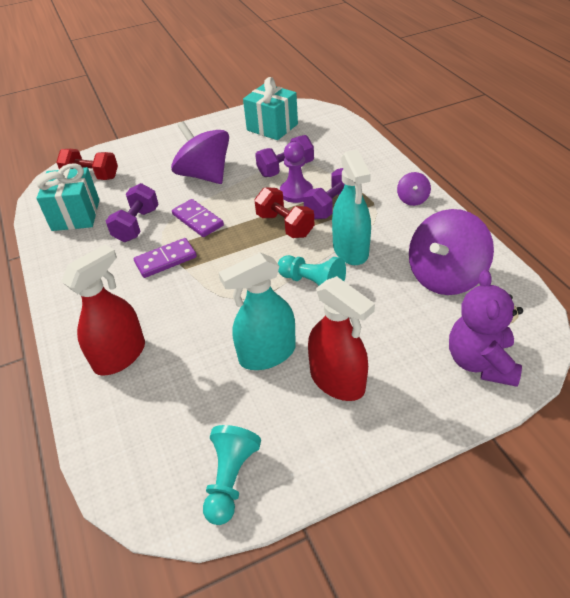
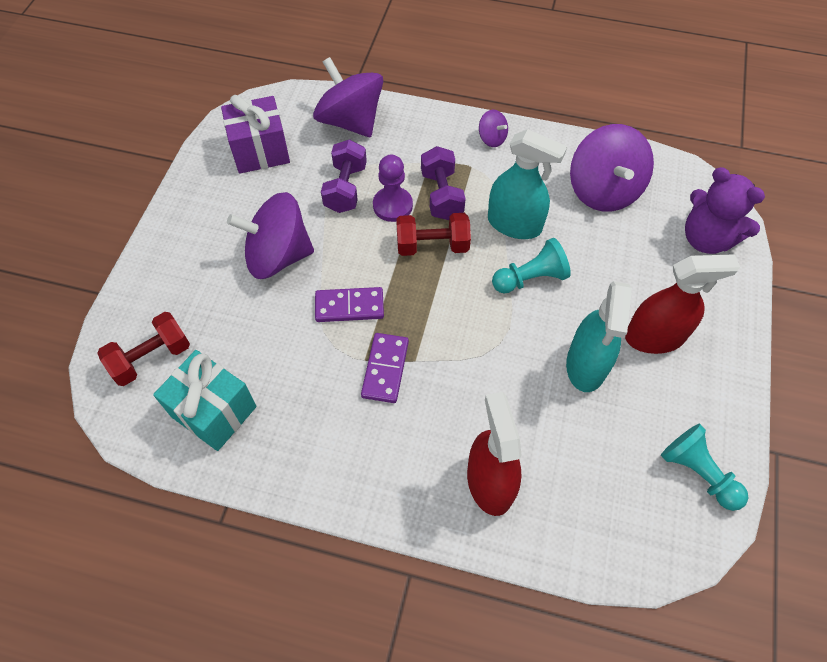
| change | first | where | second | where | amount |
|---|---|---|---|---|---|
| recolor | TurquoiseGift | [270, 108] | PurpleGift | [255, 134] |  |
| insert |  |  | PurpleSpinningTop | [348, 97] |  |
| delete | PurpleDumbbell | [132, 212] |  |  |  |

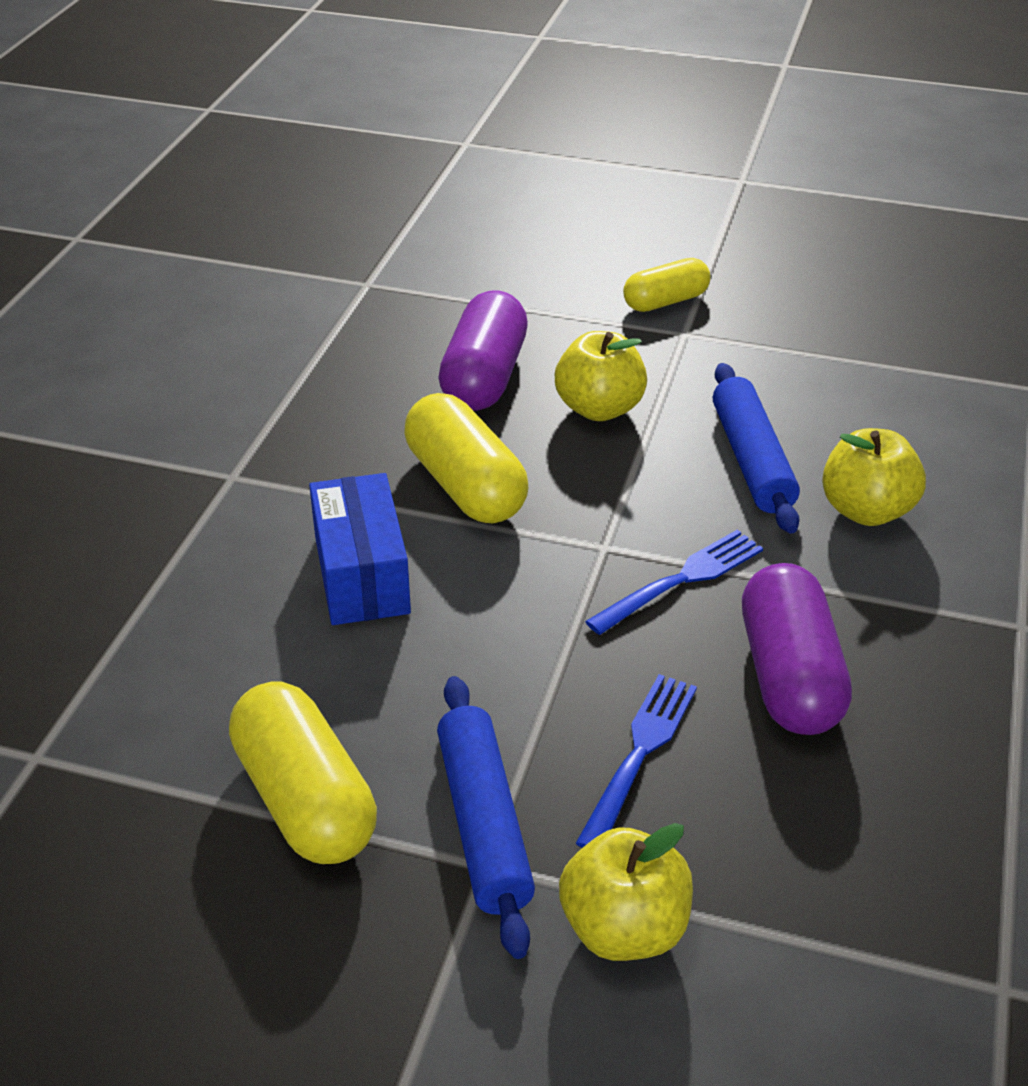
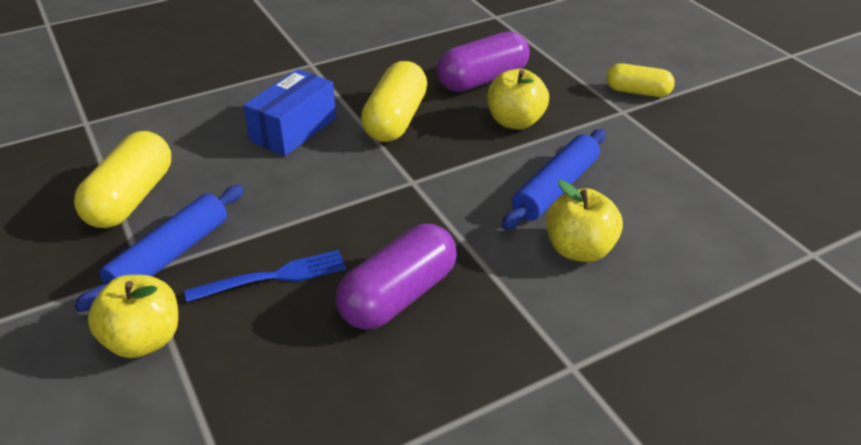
| change | first | where | second | where | amount |
|---|---|---|---|---|---|
| delete | BlueFork | [674, 582] |  |  |  |

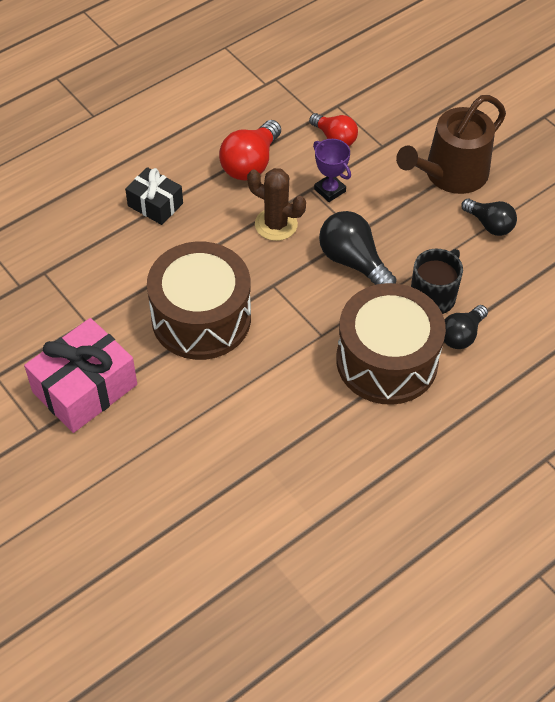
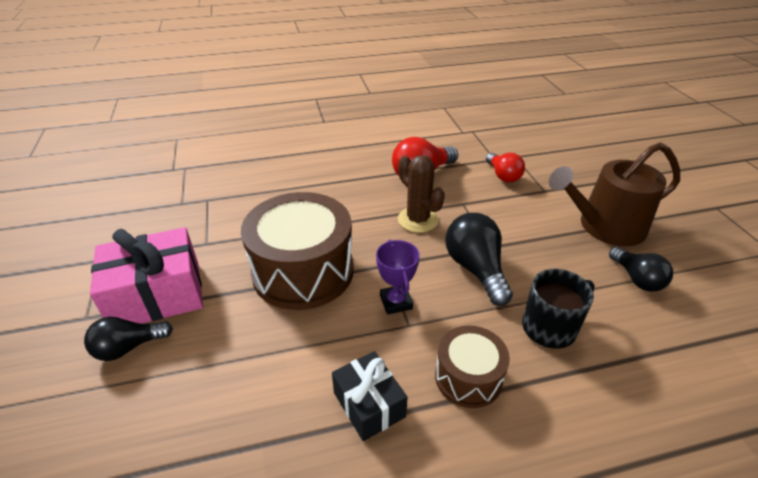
| change | first | where | second | where | amount |
|---|---|---|---|---|---|
| move | BlackLightBulb | [466, 327] |  | [128, 339] |  |
| move | BlackGift | [154, 196] |  | [370, 396] |  |
| move | PurpleTrophy | [332, 170] |  | [398, 277] |  |
| resize | BrownDrum | [391, 344] |  | [472, 367] | x0.54 |

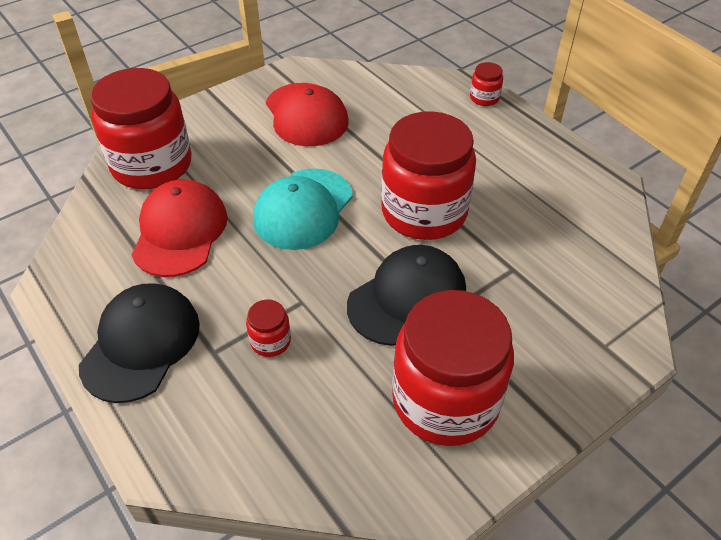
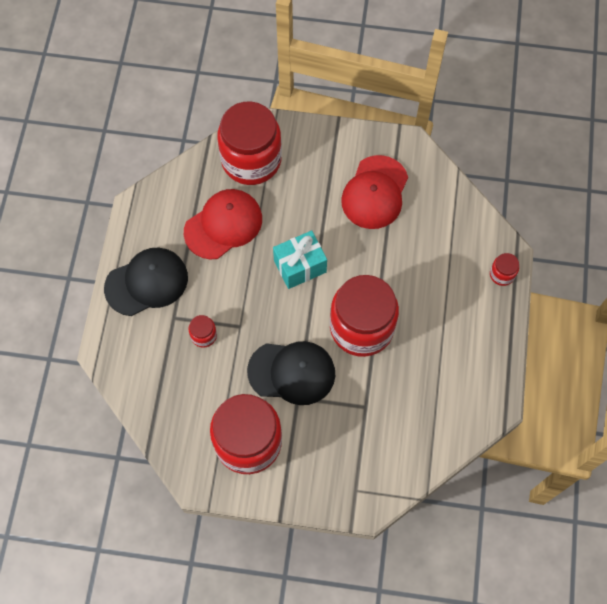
| change | first | where | second | where | amount |
|---|---|---|---|---|---|
| replace | TurquoiseCap | [303, 209] | TurquoiseGift | [300, 260] |  |

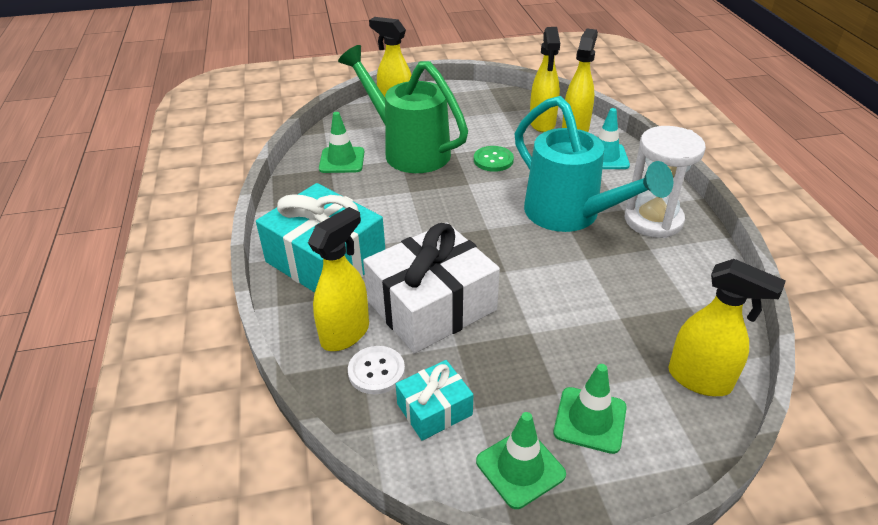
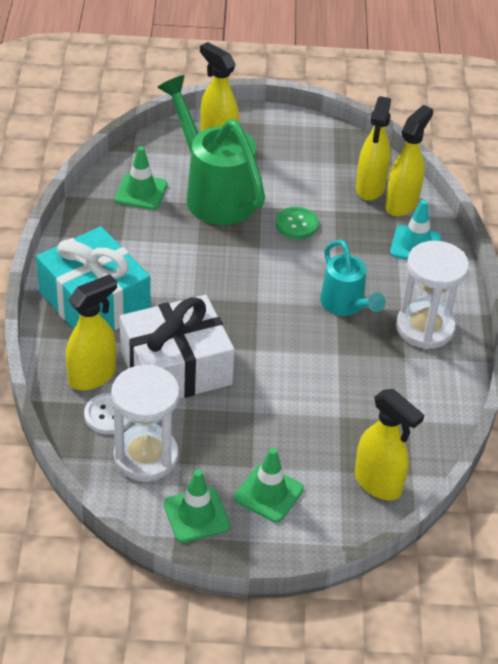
| change | first | where | second | where | amount |
|---|---|---|---|---|---|
| replace | TurquoiseGift | [434, 400] | WhiteHourglass | [145, 423] |  |
| resize | TurquoiseWateringCan | [594, 164] |  | [353, 278] | x0.59 |

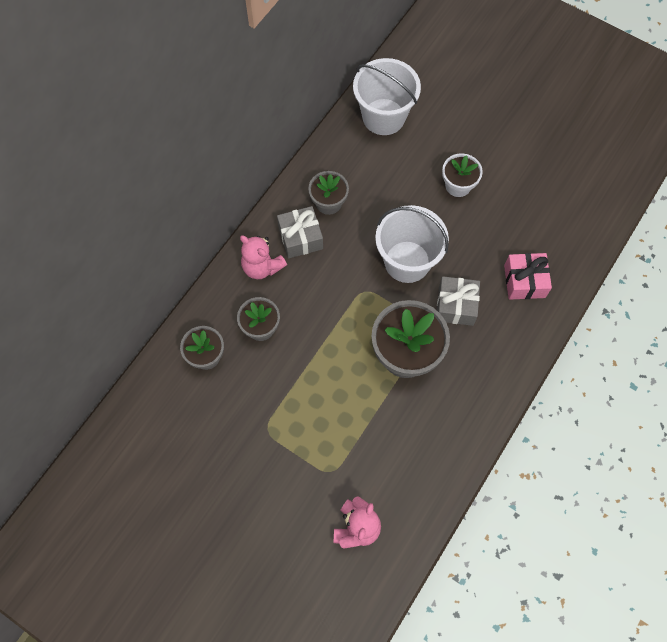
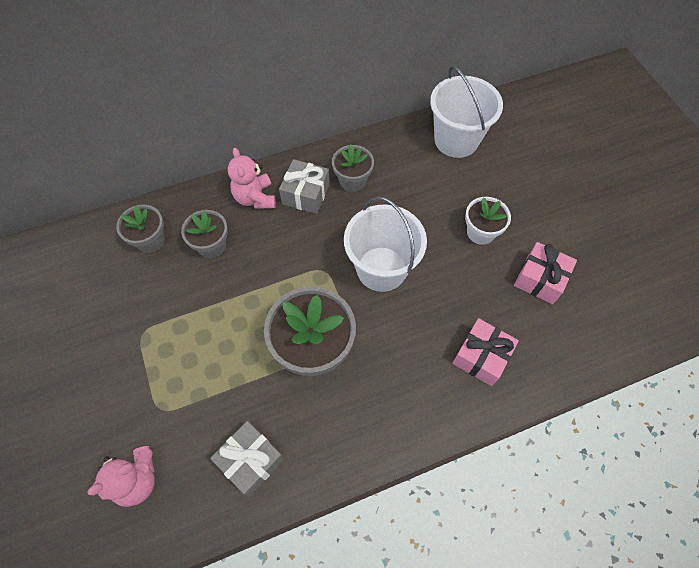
| change | first | where | second | where | amount |
|---|---|---|---|---|---|
| move | GreyGift | [458, 301] |  | [247, 459] |  |
| insert |  |  | PinkGift | [545, 273] |  |

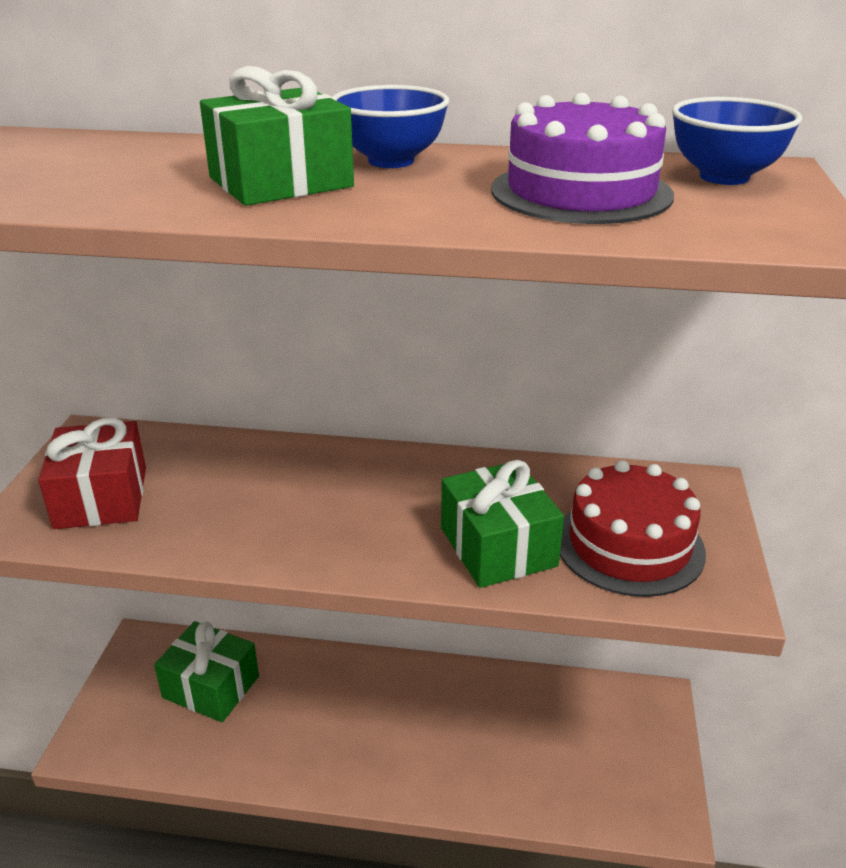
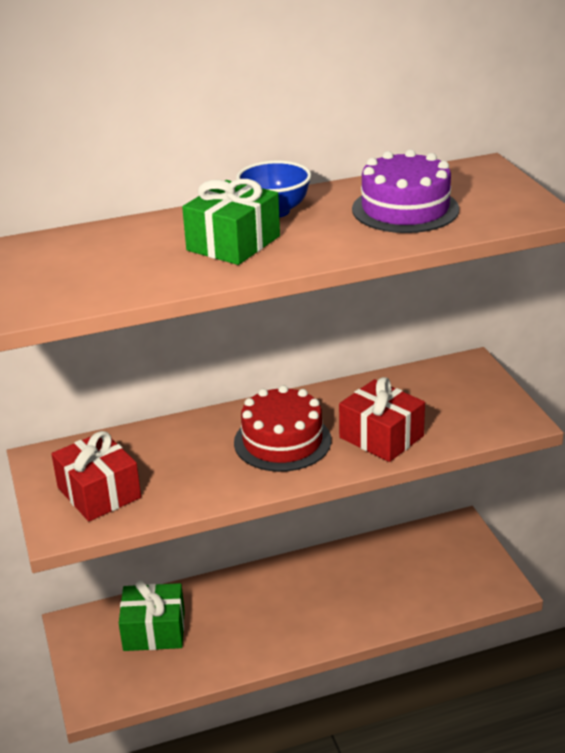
| change | first | where | second | where | amount |
|---|---|---|---|---|---|
| move | RedCake | [633, 528] |  | [282, 428] |  |
| recolor | GreenGift | [502, 524] | RedGift | [382, 419] |  |
| delete | BlueBowl | [737, 141] |  |  |  |

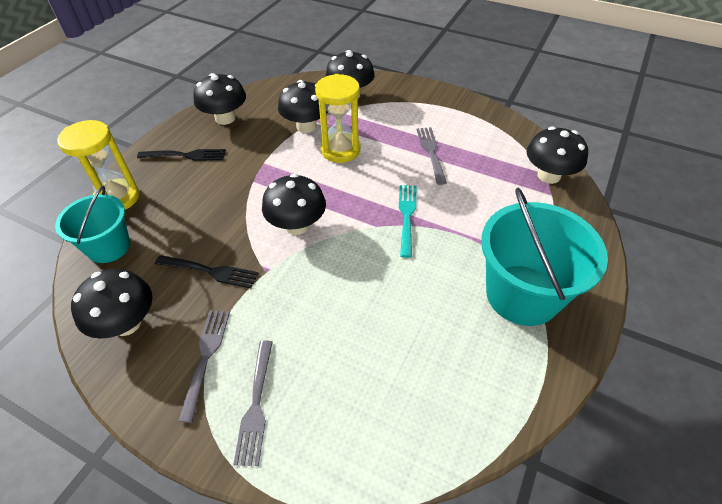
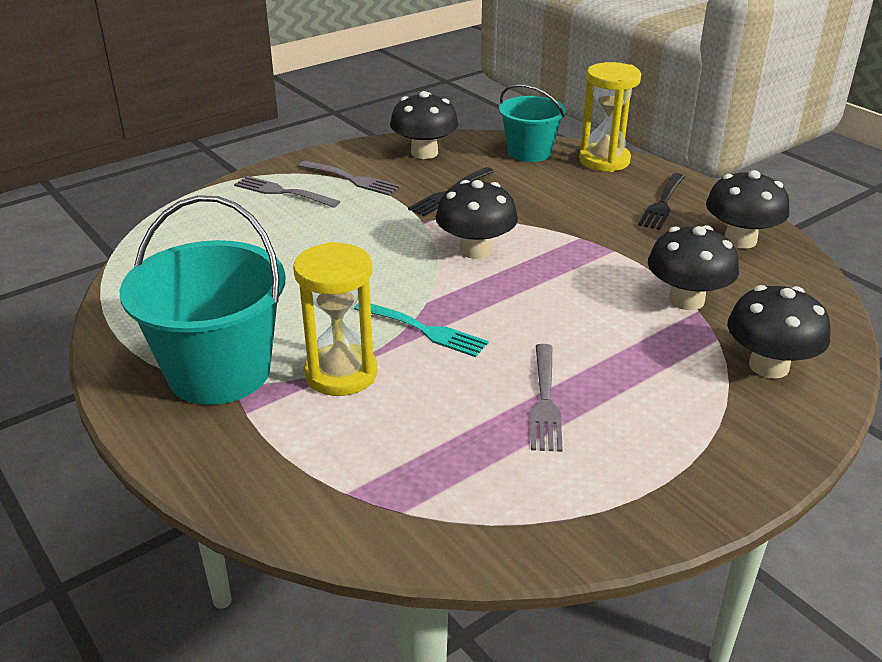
| change | first | where | second | where | amount |
|---|---|---|---|---|---|
| move | YellowHourglass | [338, 118] |  | [335, 319] |  |
| rotate | GreyFork | [432, 156] |  | [546, 398] | 75 degrees clockwise |
| delete | BlackMushroom | [557, 155] |  |  |  |

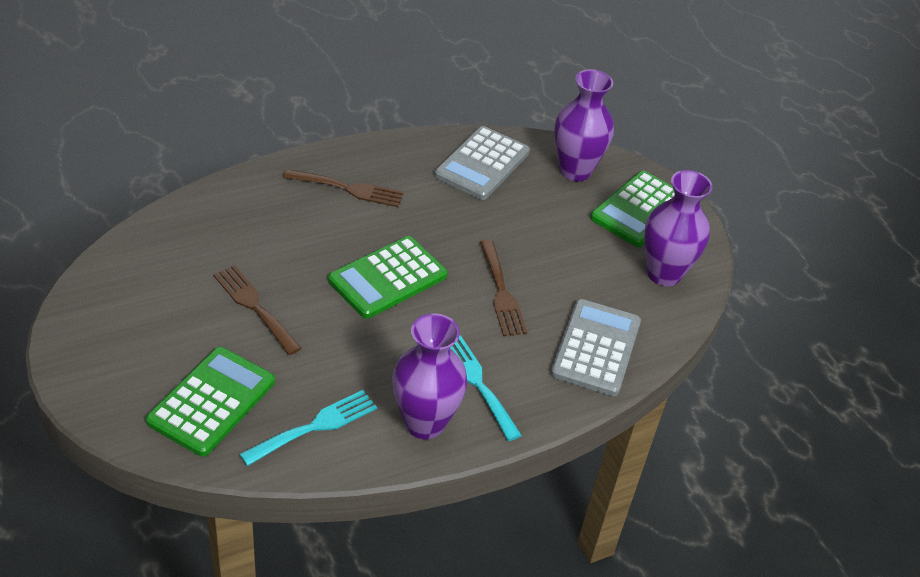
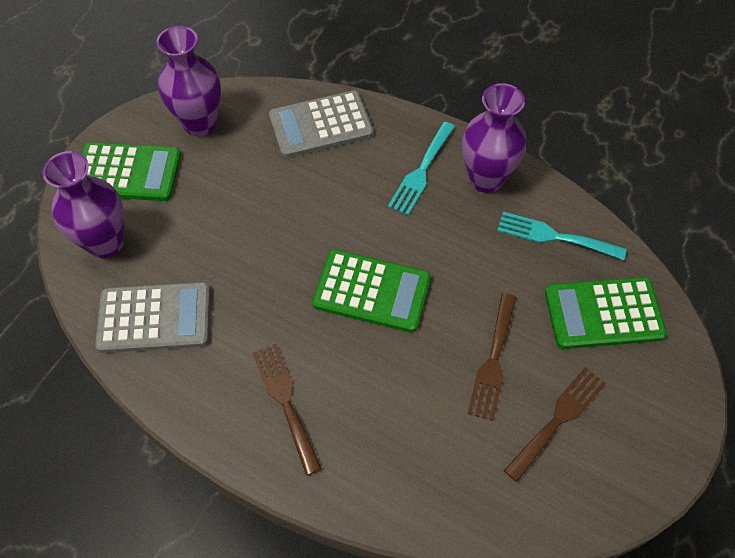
| change | first | where | second | where | amount |
|---|---|---|---|---|---|
| move | BrownFork | [503, 288] |  | [555, 424] |  |

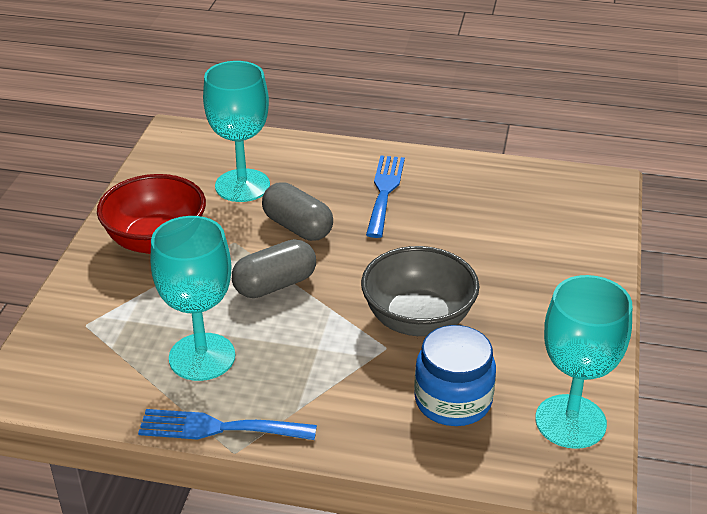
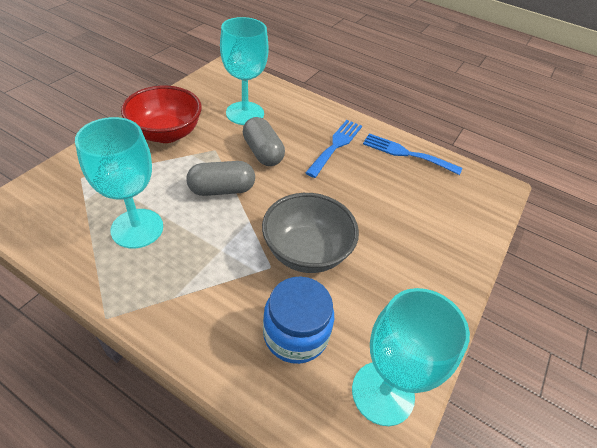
| change | first | where | second | where | amount |
|---|---|---|---|---|---|
| move | BlueFork | [227, 424] |  | [412, 154] |  |

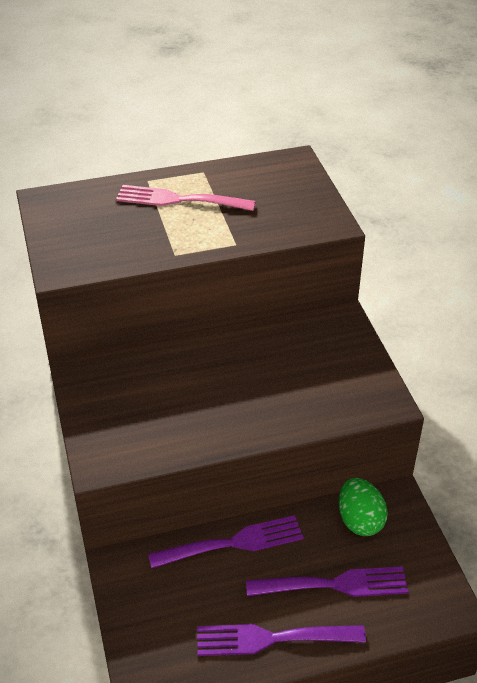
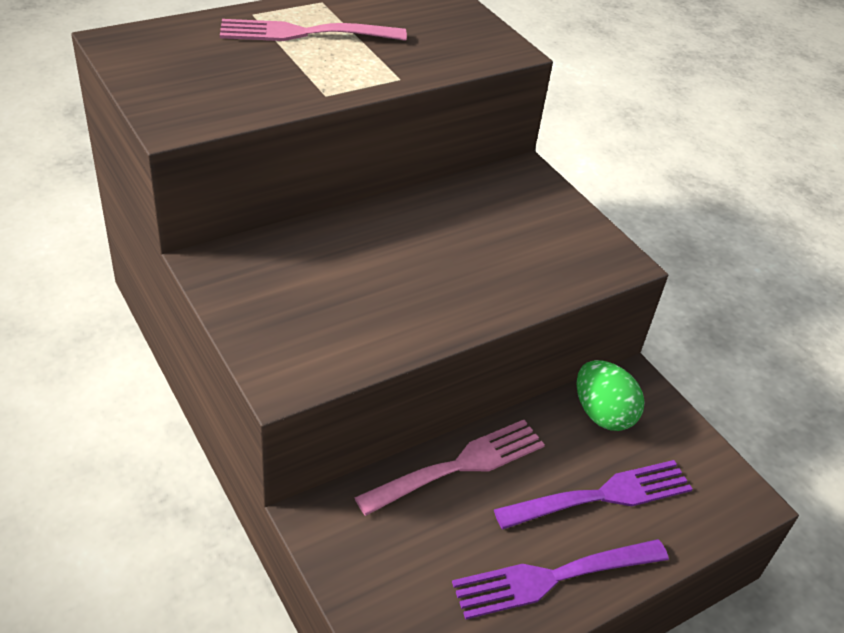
| change | first | where | second | where | amount |
|---|---|---|---|---|---|
| recolor | PurpleFork | [226, 541] | PinkFork | [449, 468] |  |

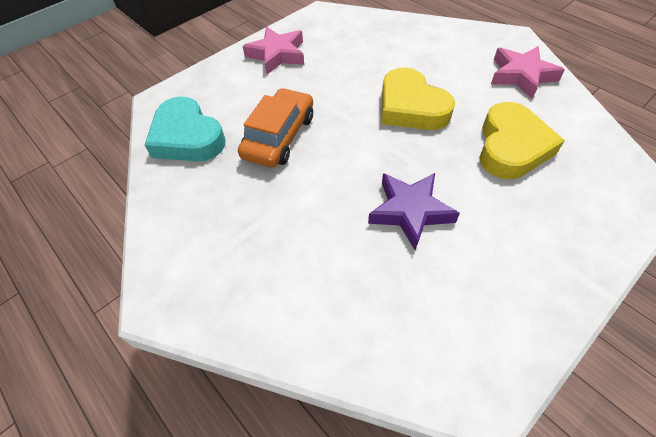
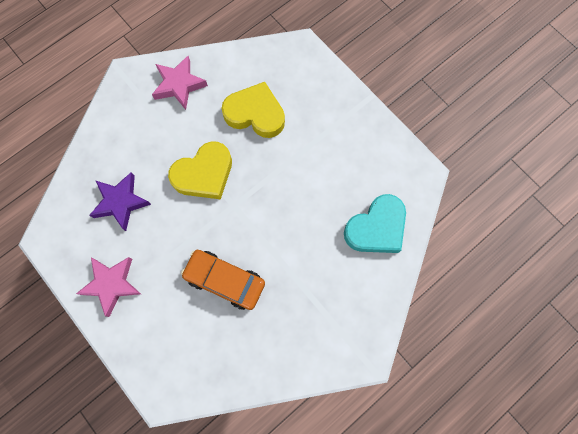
| change | first | where | second | where | amount |
|---|---|---|---|---|---|
| move | PurpleStar | [414, 211] |  | [120, 201] |  |
| move | TurquoiseHeart | [185, 128] |  | [375, 223] |  |

